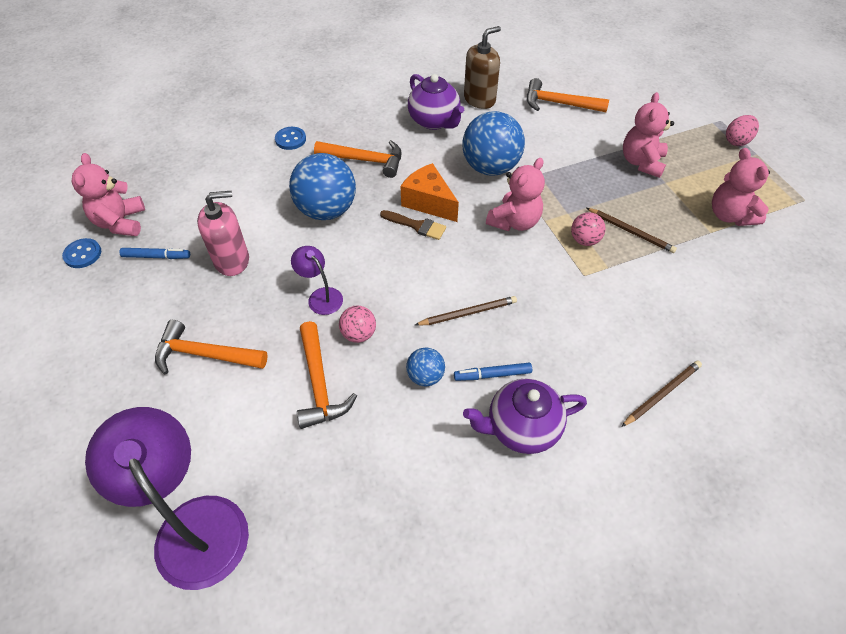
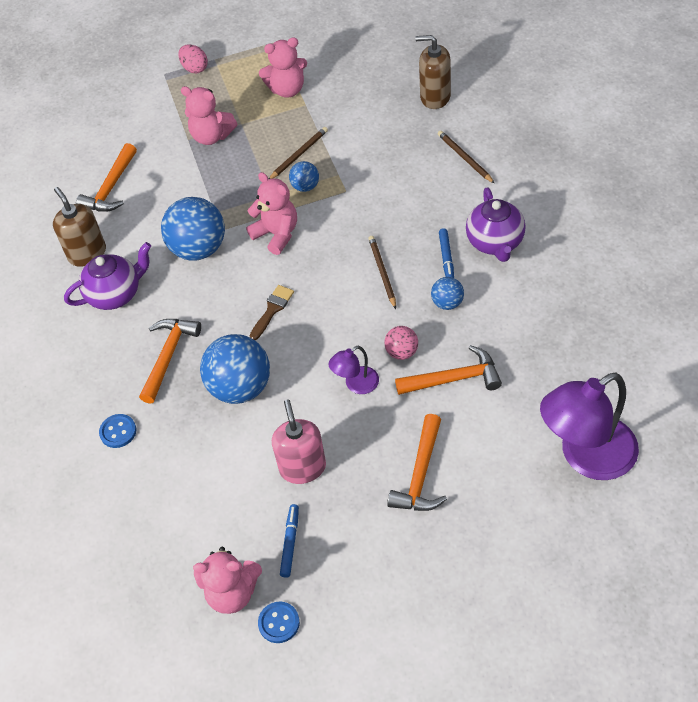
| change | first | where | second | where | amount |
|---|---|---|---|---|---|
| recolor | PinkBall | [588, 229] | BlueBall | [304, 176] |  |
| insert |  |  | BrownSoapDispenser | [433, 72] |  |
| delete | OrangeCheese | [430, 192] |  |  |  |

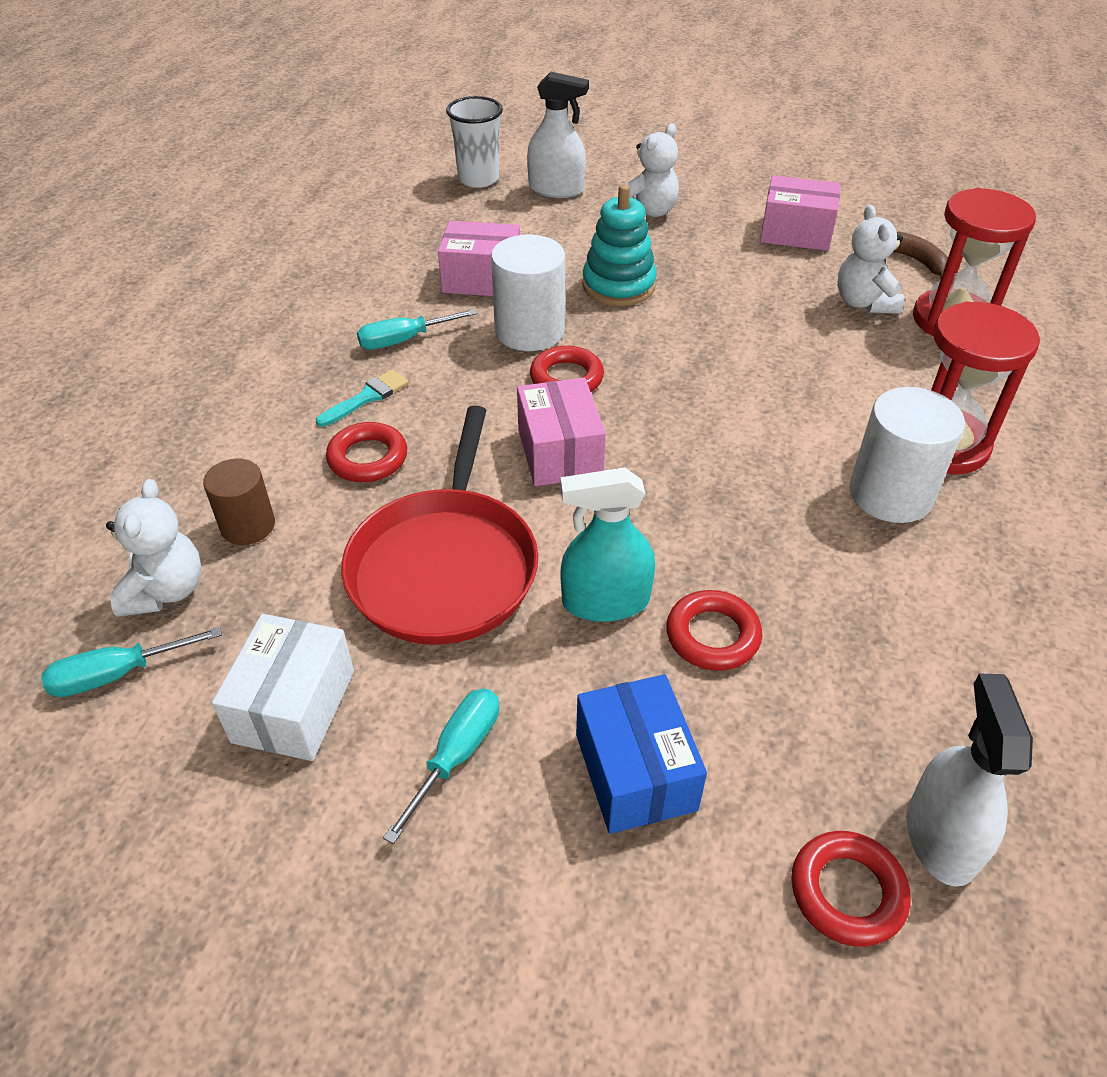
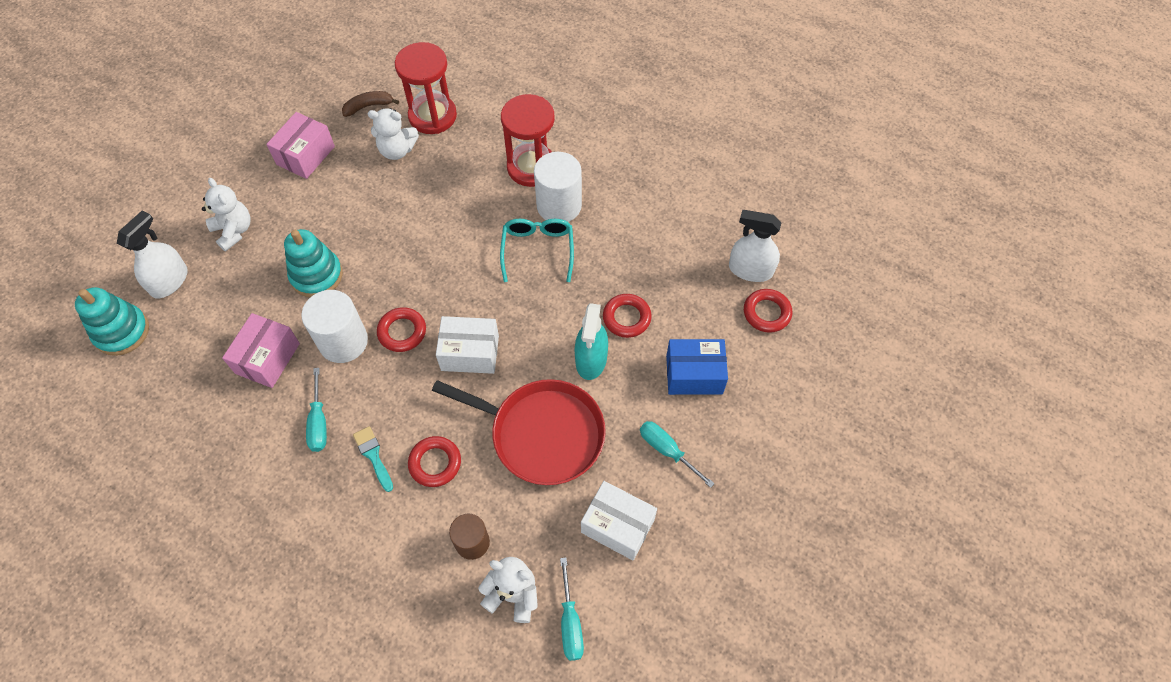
| change | first | where | second | where | amount |
|---|---|---|---|---|---|
| replace | WhiteCup | [474, 142] | TurquoiseStackingToy | [112, 321] |  |
| recolor | PinkBox | [561, 432] | WhiteBox | [467, 345] |  |
| insert |  |  | TurquoiseGlasses | [537, 250] |  |

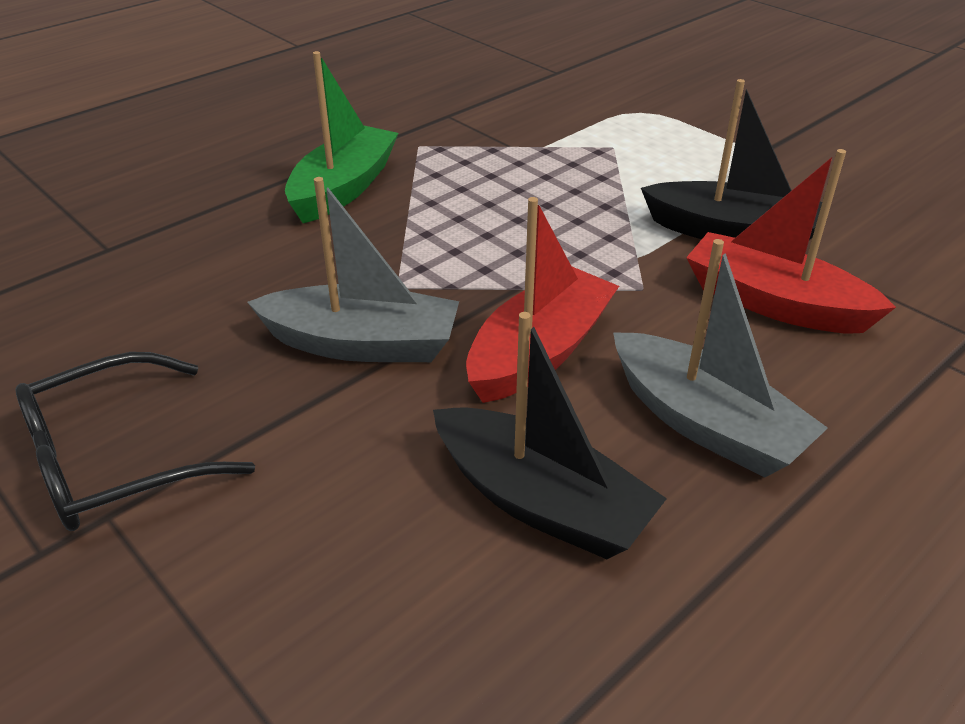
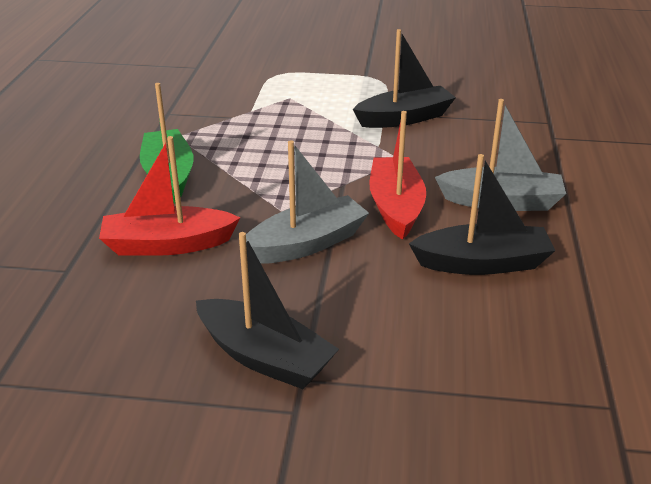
| change | first | where | second | where | amount |
|---|---|---|---|---|---|
| move | RedBoat | [791, 241] |  | [169, 196] |  |
| replace | BlackGlasses | [135, 441] | BlackBoat | [267, 310] |  |

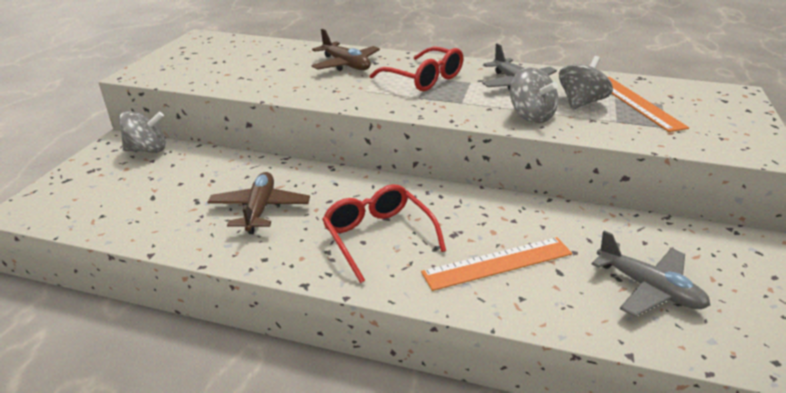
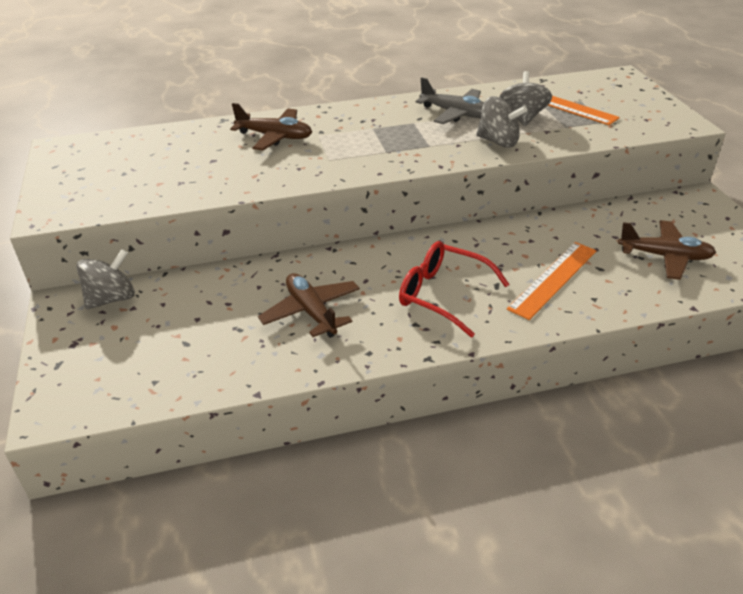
| change | first | where | second | where | amount |
|---|---|---|---|---|---|
| recolor | GreyPlane | [651, 273] | BrownPlane | [667, 250] |  |
| delete | RedGlasses | [416, 69] |  |  |  |

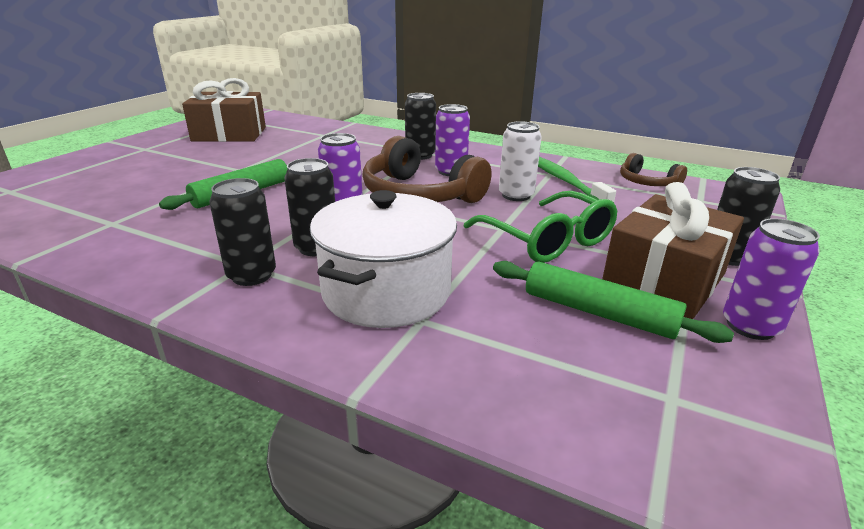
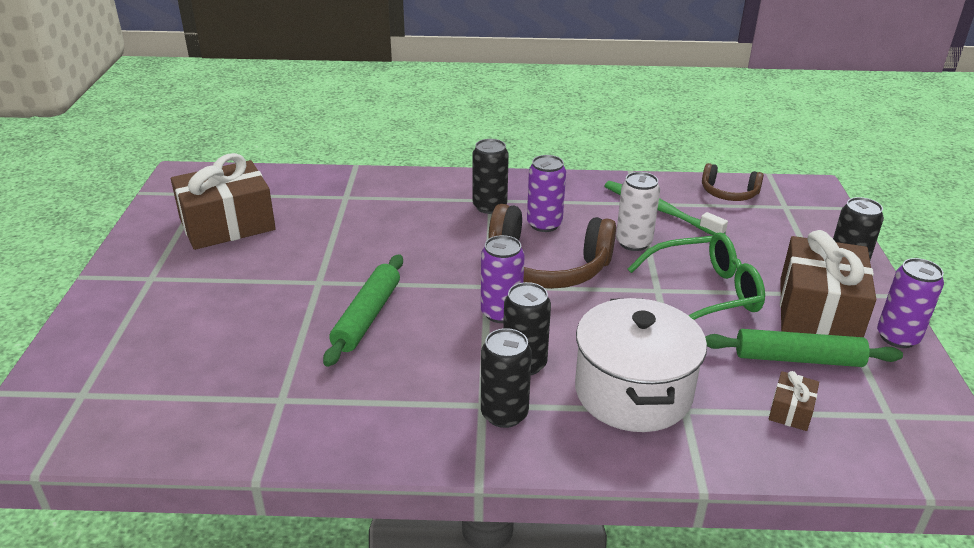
| change | first | where | second | where | amount |
|---|---|---|---|---|---|
| rotate | GreenGlasses | [540, 227] |  | [696, 276] | 45 degrees counterclockwise |
| insert |  |  | BrownGift | [794, 401] |  |

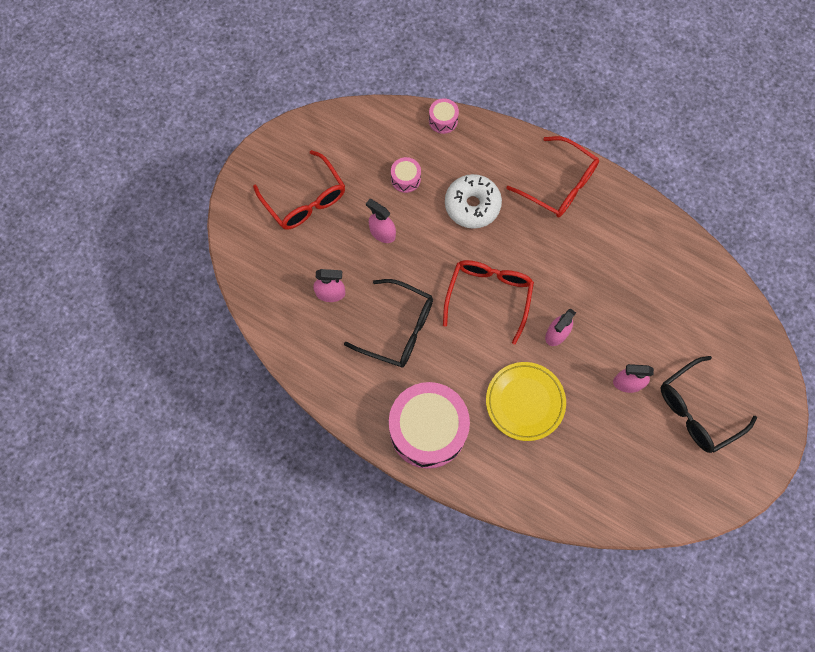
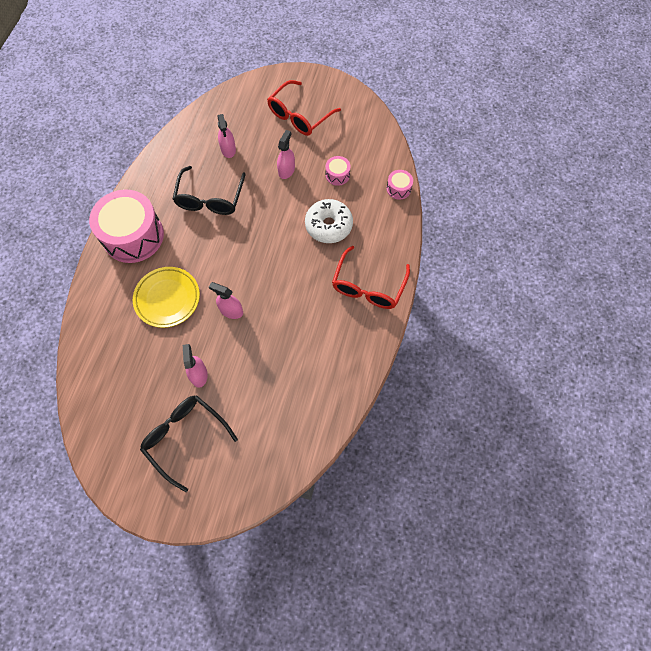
| change | first | where | second | where | amount |
|---|---|---|---|---|---|
| delete | RedGlasses | [488, 302] |  |  |  |

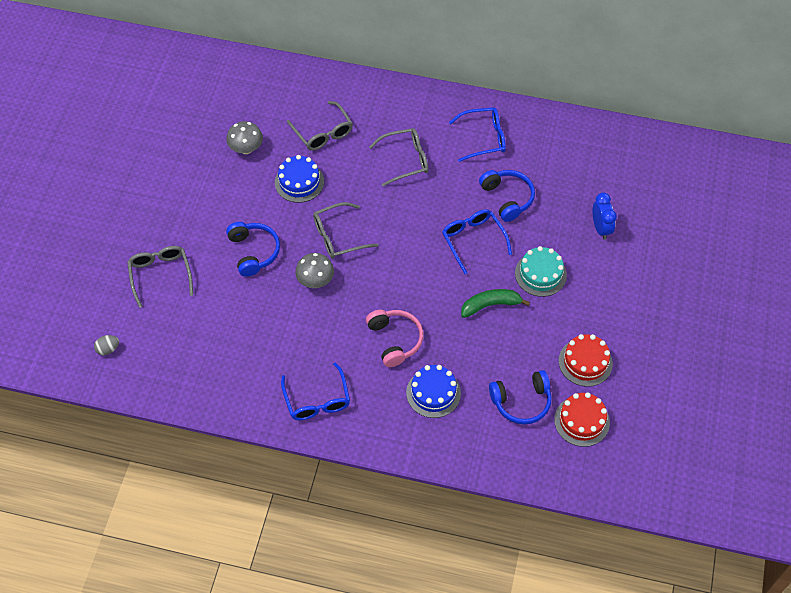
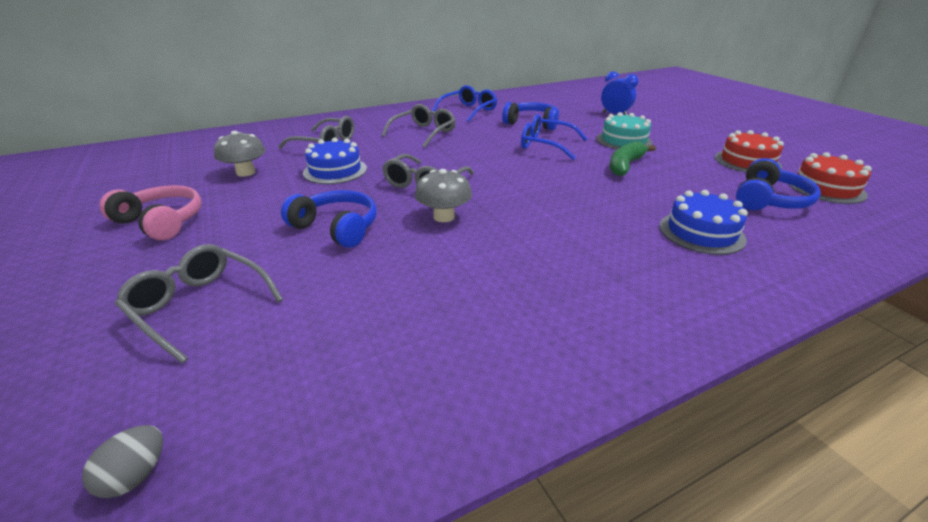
| change | first | where | second | where | amount |
|---|---|---|---|---|---|
| move | PinkHeadphones | [395, 338] |  | [151, 213] |  |
| delete | BlueGlasses | [315, 391] |  |  |  |

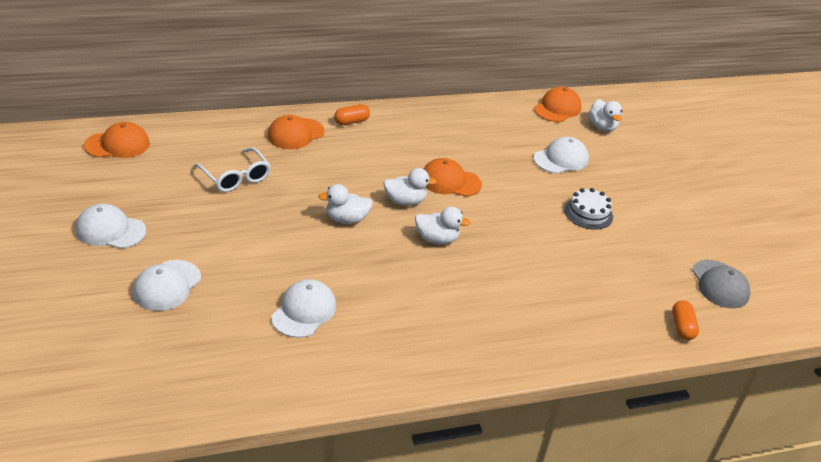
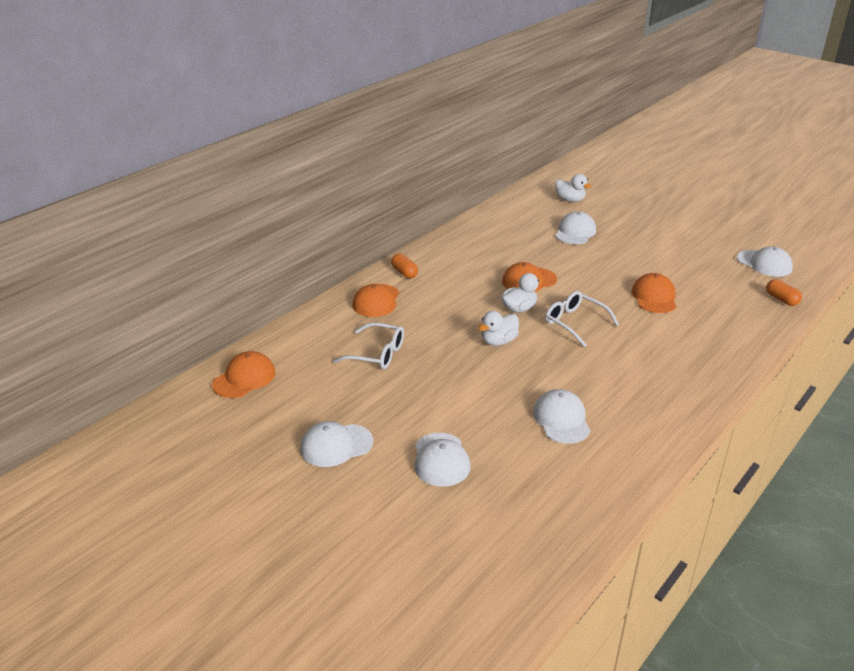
| change | first | where | second | where | amount |
|---|---|---|---|---|---|
| rotate | OrangeCapsule | [352, 114] |  | [404, 266] | 60 degrees counterclockwise |
| replace | WhiteDuck | [442, 225] | WhiteGlasses | [582, 319] |  |
| move | OrangeCap | [558, 104] |  | [654, 293] |  |
| recolor | GreyCap | [721, 284] | WhiteCap | [765, 261] |  |
| delete | WhiteCake | [588, 209] |  |  |  |

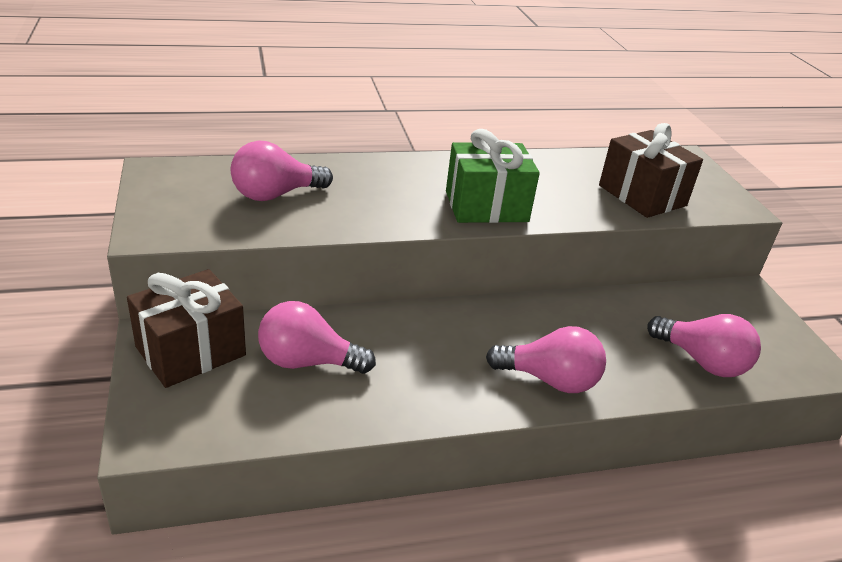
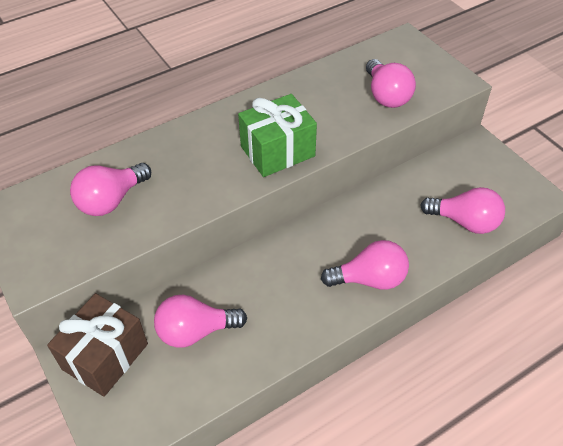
| change | first | where | second | where | amount |
|---|---|---|---|---|---|
| replace | BrownGift | [651, 170] | PinkLightBulb | [391, 83] |  |

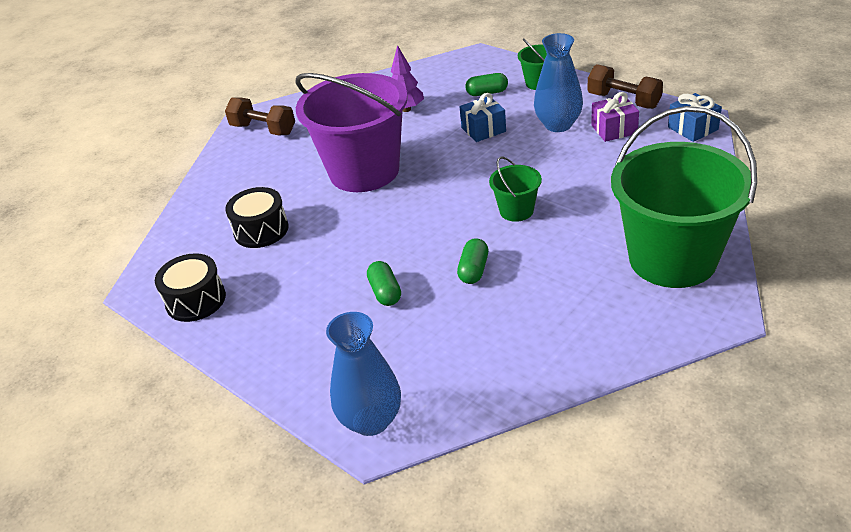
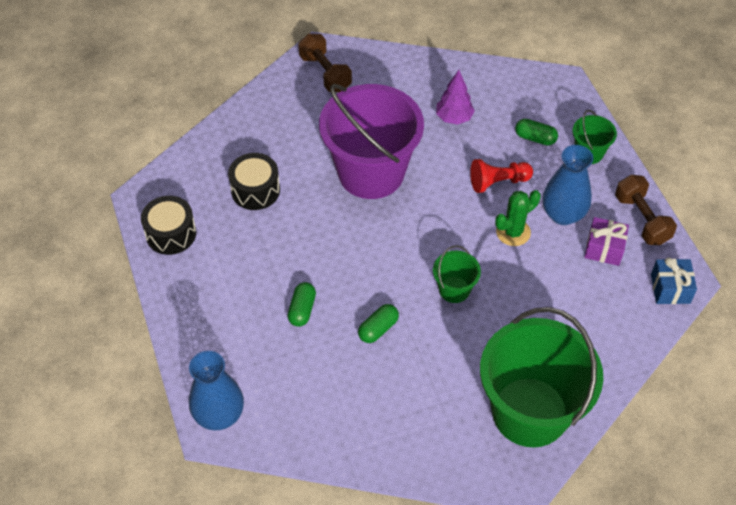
| change | first | where | second | where | amount |
|---|---|---|---|---|---|
| replace | BlueGift | [483, 117] | RedPawn | [501, 176] |  |
| insert |  |  | GreenCactus | [518, 218] |  |

